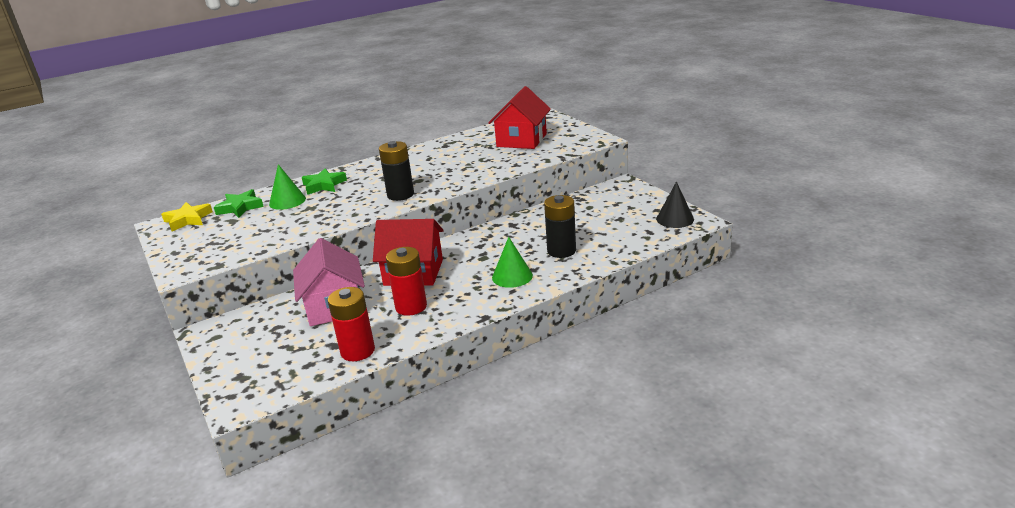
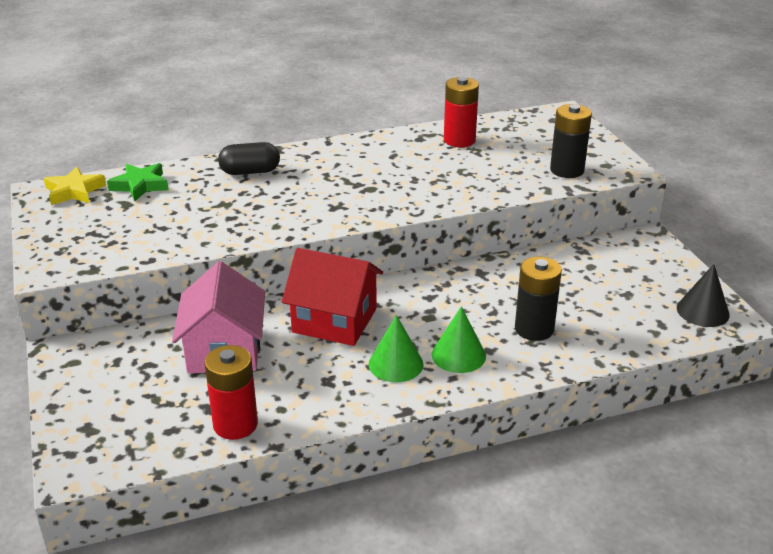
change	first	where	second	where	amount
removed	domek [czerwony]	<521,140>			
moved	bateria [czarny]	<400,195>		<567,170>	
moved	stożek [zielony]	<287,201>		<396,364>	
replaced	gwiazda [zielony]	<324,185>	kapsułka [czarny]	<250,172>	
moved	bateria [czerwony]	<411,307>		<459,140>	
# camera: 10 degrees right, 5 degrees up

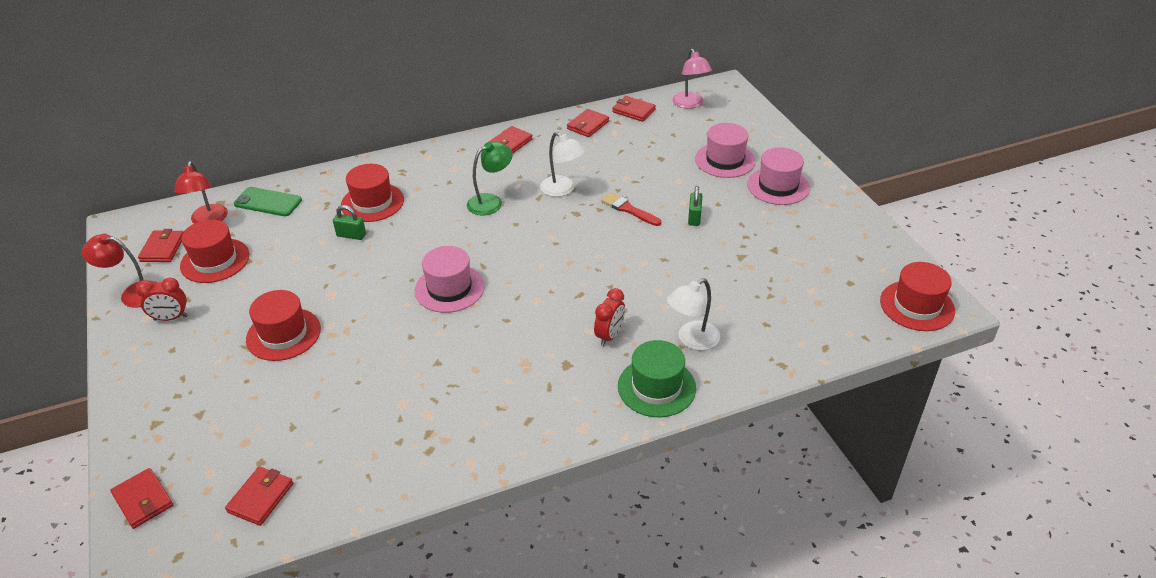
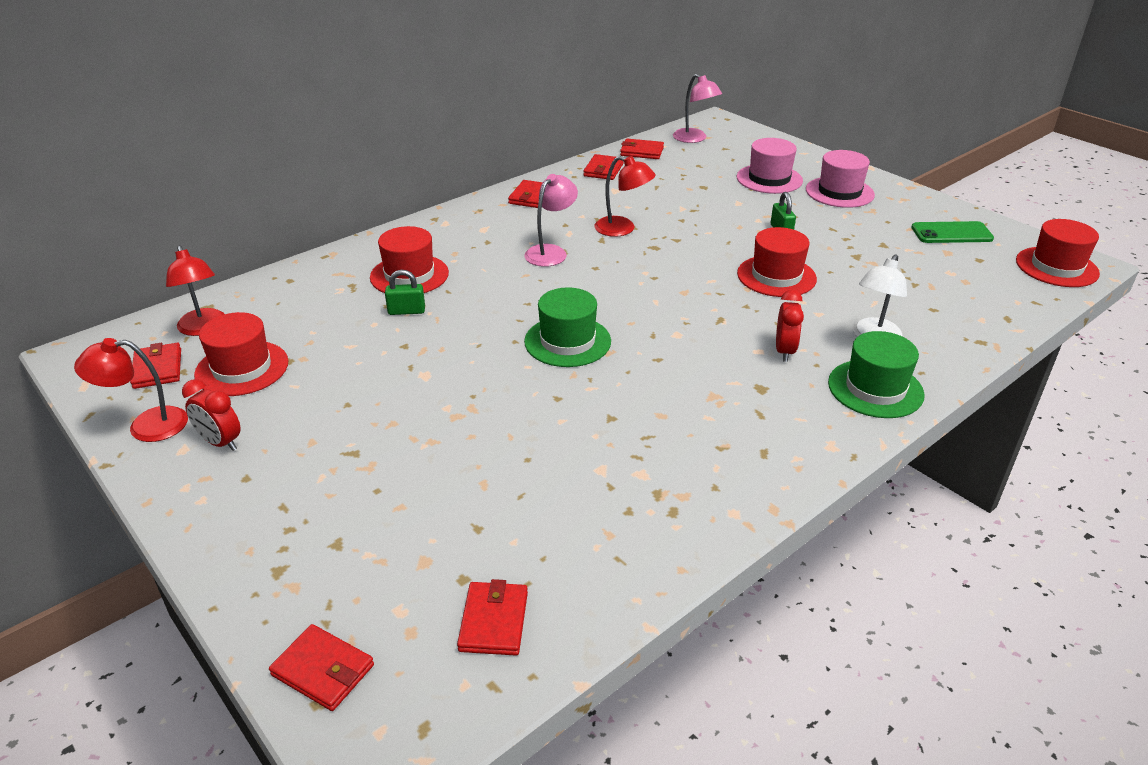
change	first	where	second	where	amount
recoloured	lampka [biały]	<562,190>	lampka [czerwony]	<622,229>	
recoloured	lampka [zielony]	<491,201>	lampka [różowy]	<551,252>	
moved	telefon [zielony]	<268,202>		<951,233>	
removed	pędzel [czerwony]	<629,209>			
recoloured	kapelusz [różowy]	<449,288>	kapelusz [zielony]	<567,341>	
turned	budzik [czerwony]	<170,318>		<220,442>	60 degrees clockwise
moved	kapelusz [czerwony]	<283,334>		<776,276>	
# camera: 20 degrees left, 5 degrees down

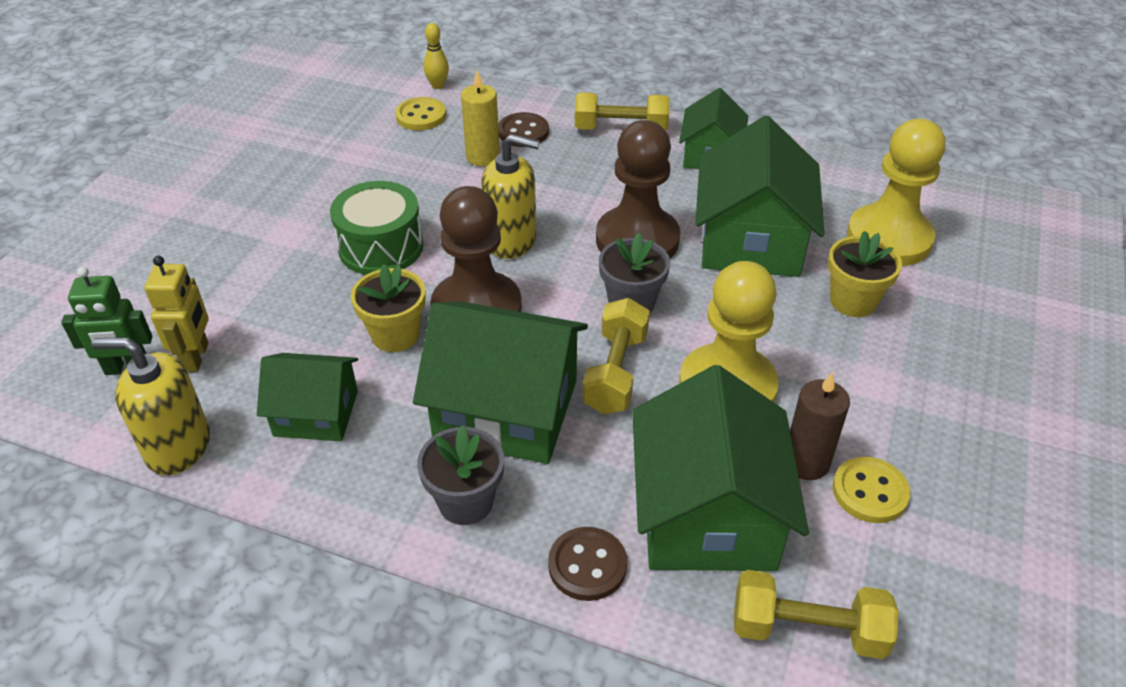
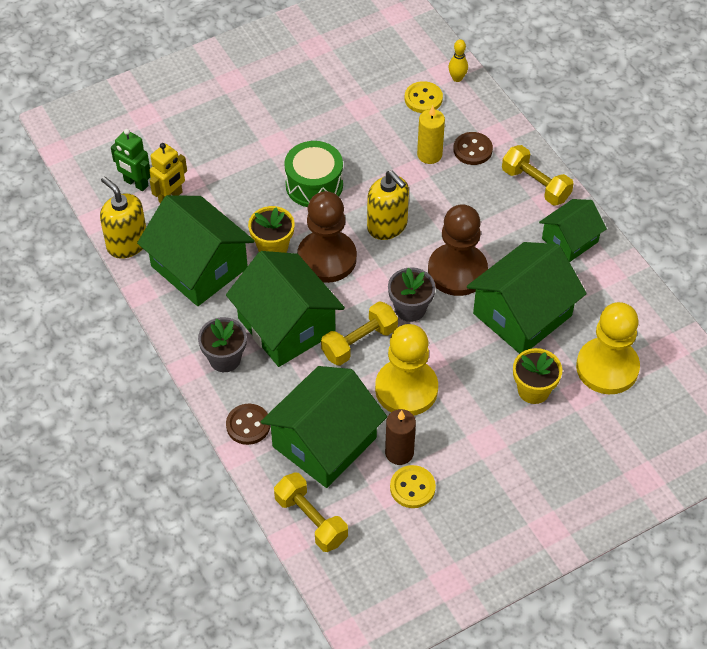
change	first	where	second	where	amount
resized	domek [zielony]	<316,413>		<199,267>	x1.70
# camera: 40 degrees right, 10 degrees up

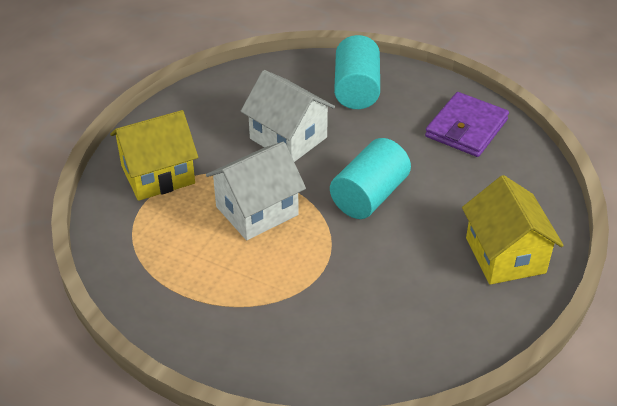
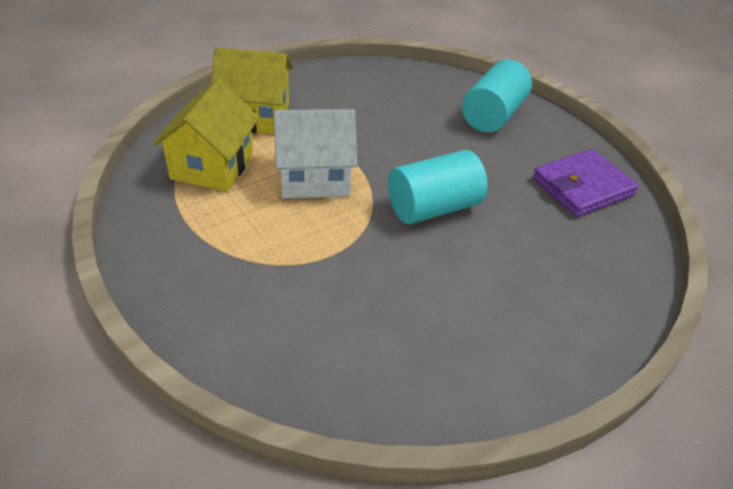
change	first	where	second	where	amount
removed	domek [biały]	<288,138>			
moved	domek [żółty]	<505,255>		<212,166>	
# camera: 25 degrees right, 0 degrees up

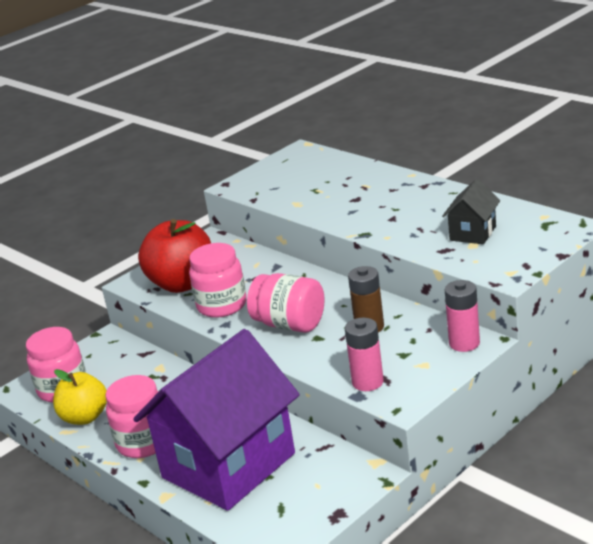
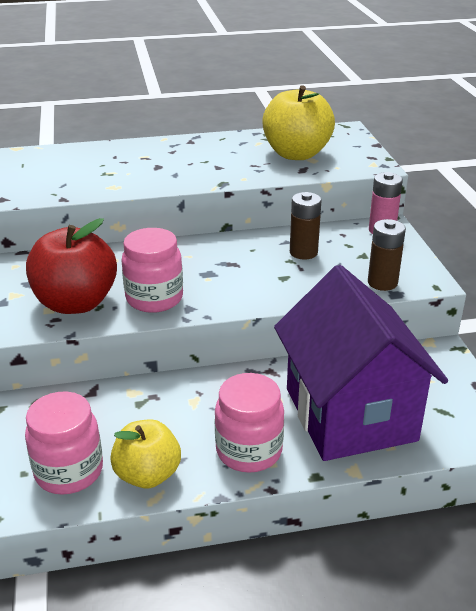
change	first	where	second	where	amount
replaced	domek [czarny]	<473,233>	jabłko [żółty]	<296,154>	
removed	słoik [różowy]	<290,324>			
recoloured	bateria [różowy]	<367,382>	bateria [brązowy]	<382,282>	
# camera: 60 degrees left, 5 degrees up

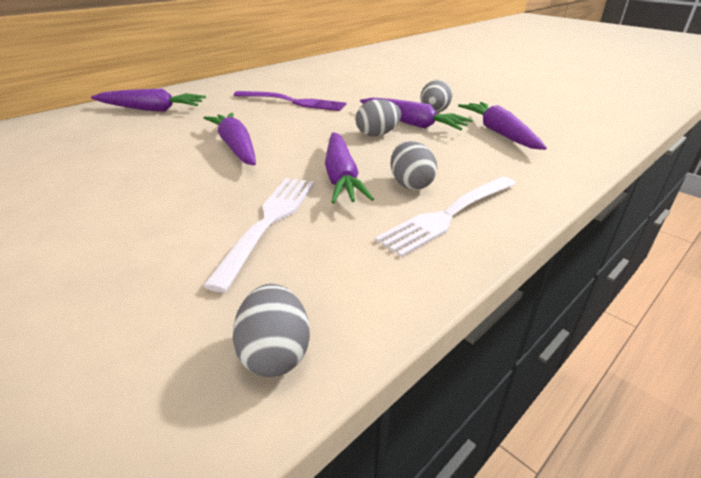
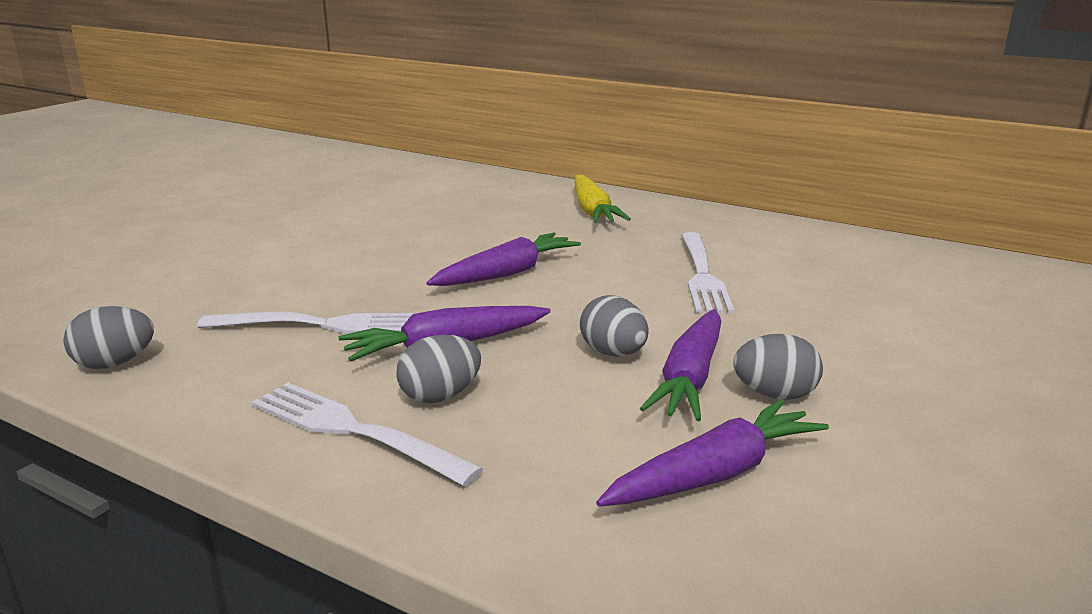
change	first	where	second	where	amount
recoloured	marchewka [fioletowy]	<152,109>	marchewka [żółty]	<593,211>	
recoloured	widelec [fioletowy]	<293,102>	widelec [biały]	<702,275>	
# camera: 75 degrees right, 10 degrees down

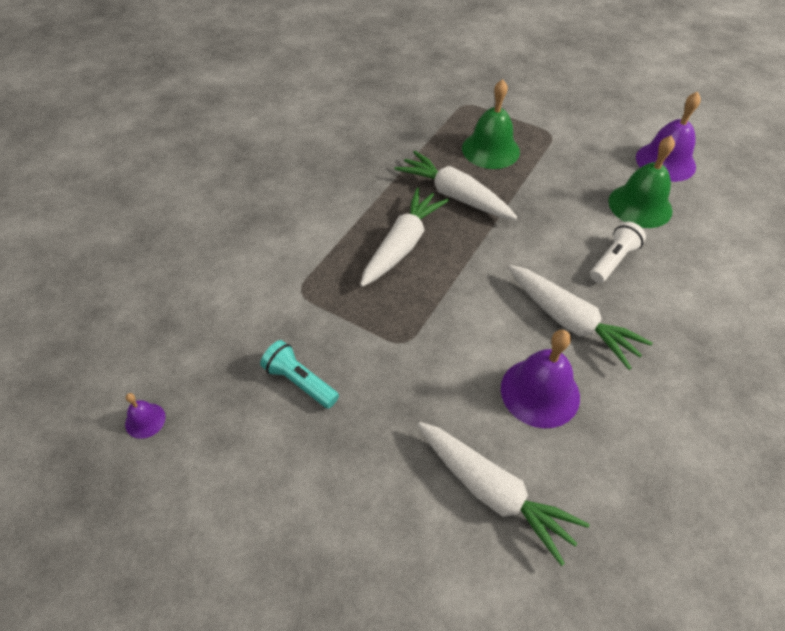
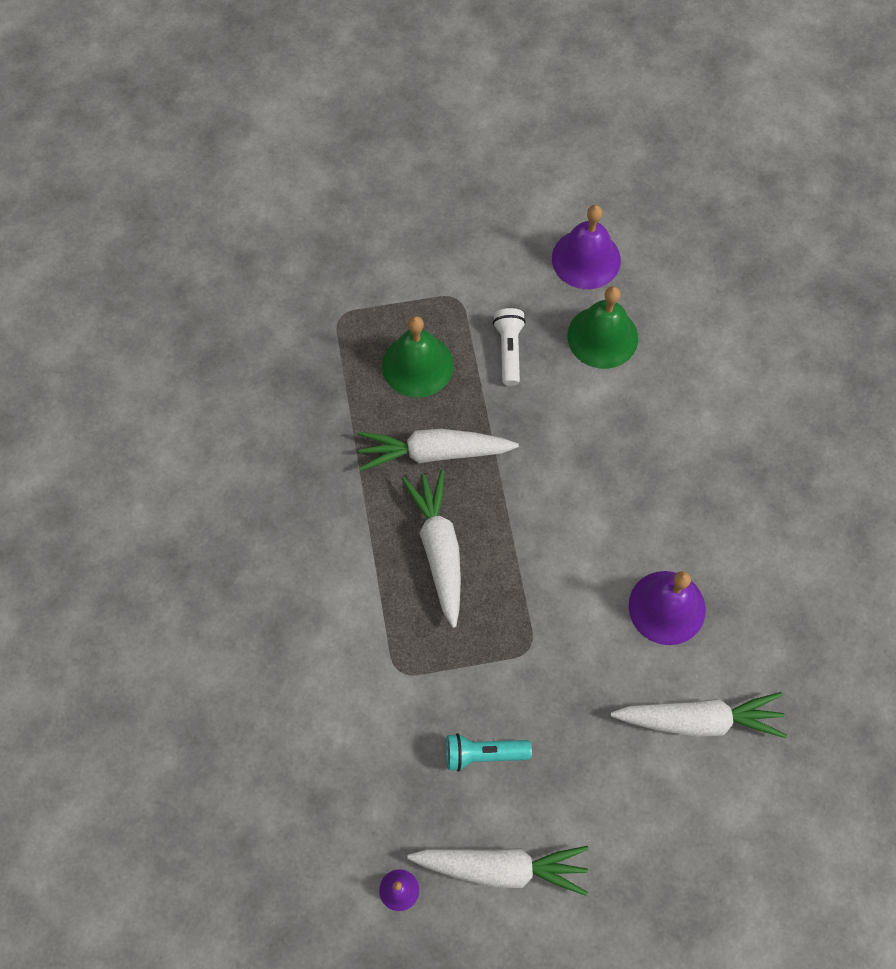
change	first	where	second	where	amount
moved	latarka [biały]	<613,260>		<509,350>	
moved	marchewka [biały]	<571,322>		<502,868>	
# camera: 40 degrees left, 15 degrees up

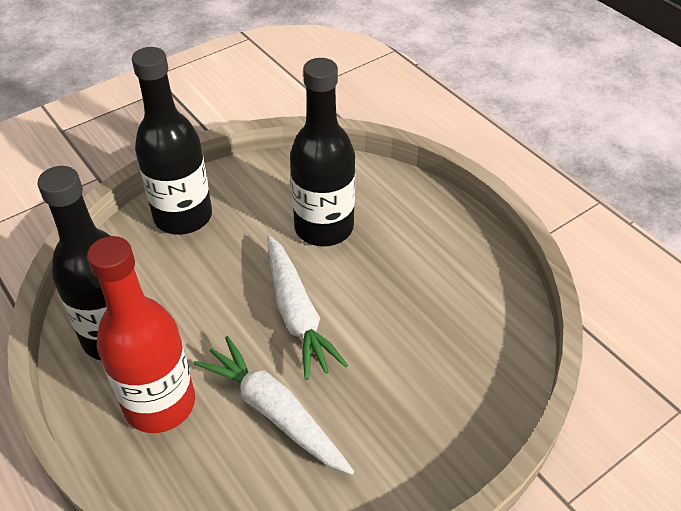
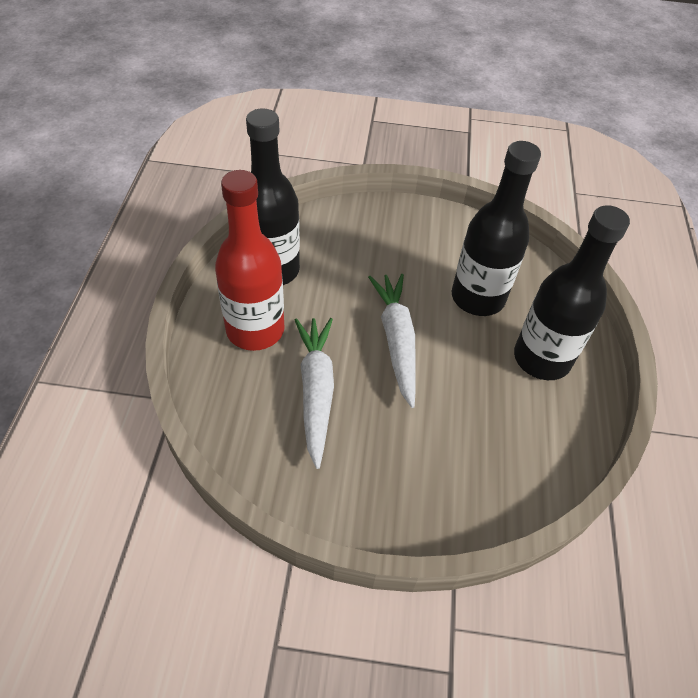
change	first	where	second	where	amount
moved	butelka [czarny]	<183,216>		<541,359>	
turned	marchewka [biały]	<297,314>		<396,341>	150 degrees clockwise
# camera: 40 degrees right, 5 degrees up

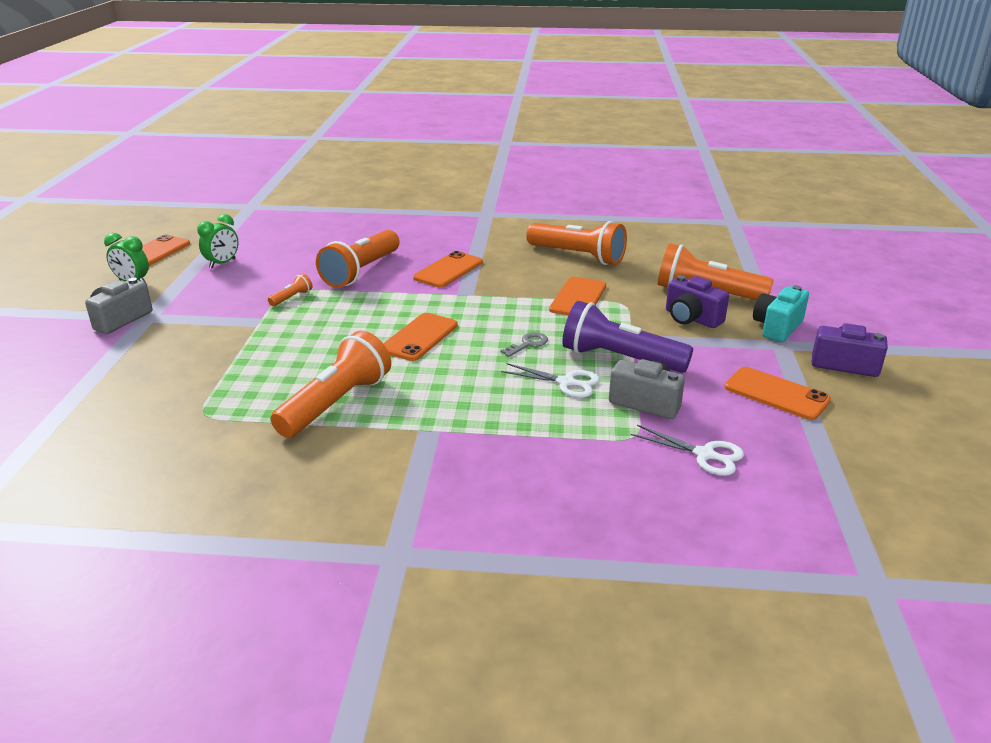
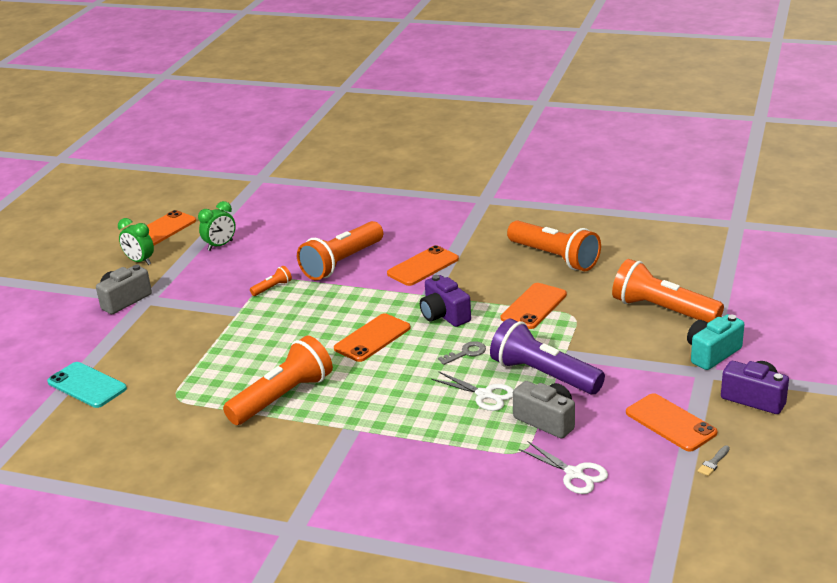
change	first	where	second	where	amount
moved	aparat fotograficzny [fioletowy]	<691,318>		<444,315>	
added			telefon [turkusowy]	<87,385>	
added			pędzel [szary]	<713,463>	
# camera: 15 degrees right, 0 degrees up

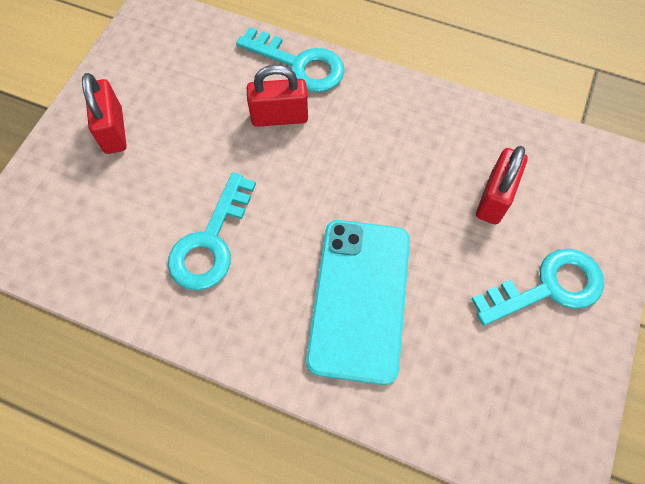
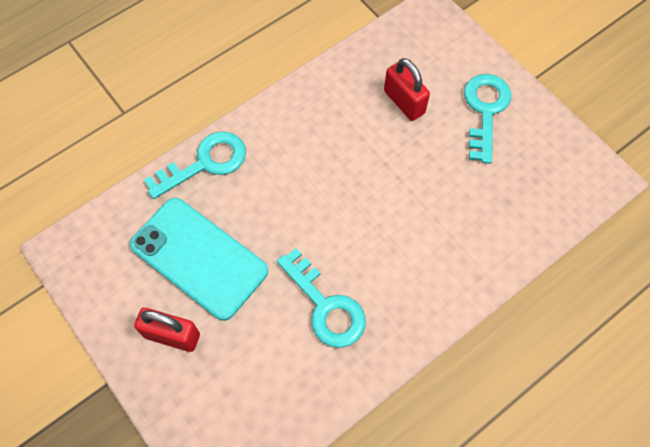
change	first	where	second	where	amount
removed	kłódka [czerwony]	<279,117>			
moved	telefon [turkusowy]	<360,299>		<199,258>	
# camera: 60 degrees left, 0 degrees up

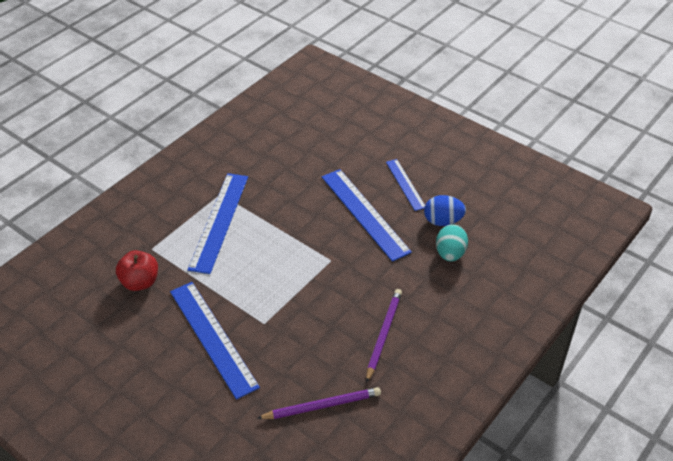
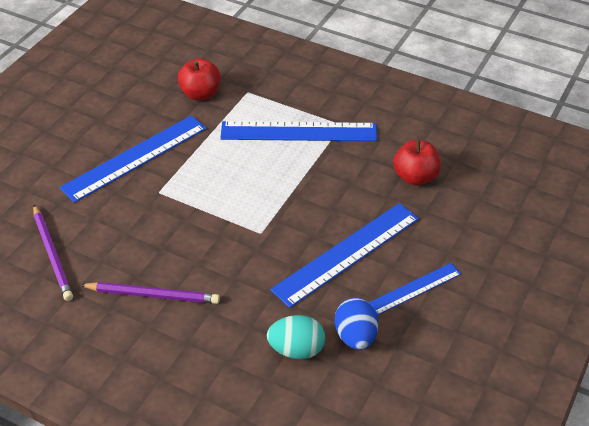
change	first	where	second	where	amount
added			jabłko [czerwony]	<415,177>	
# camera: 80 degrees right, 0 degrees up

